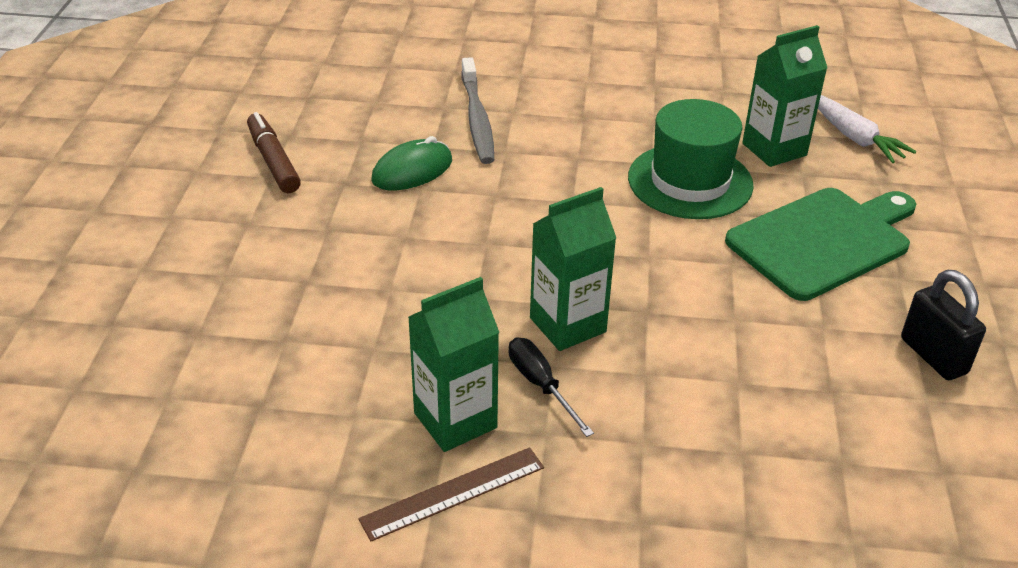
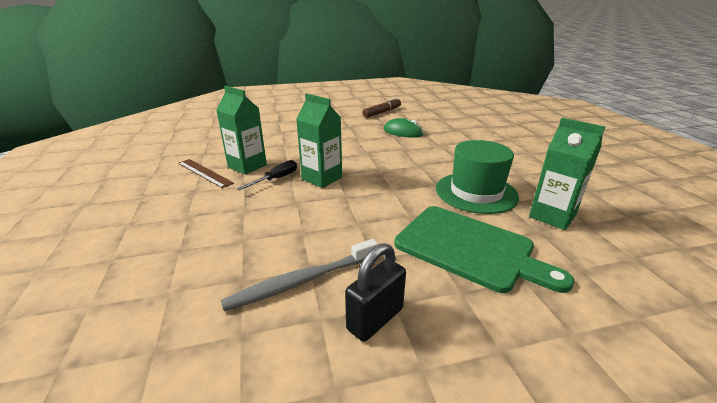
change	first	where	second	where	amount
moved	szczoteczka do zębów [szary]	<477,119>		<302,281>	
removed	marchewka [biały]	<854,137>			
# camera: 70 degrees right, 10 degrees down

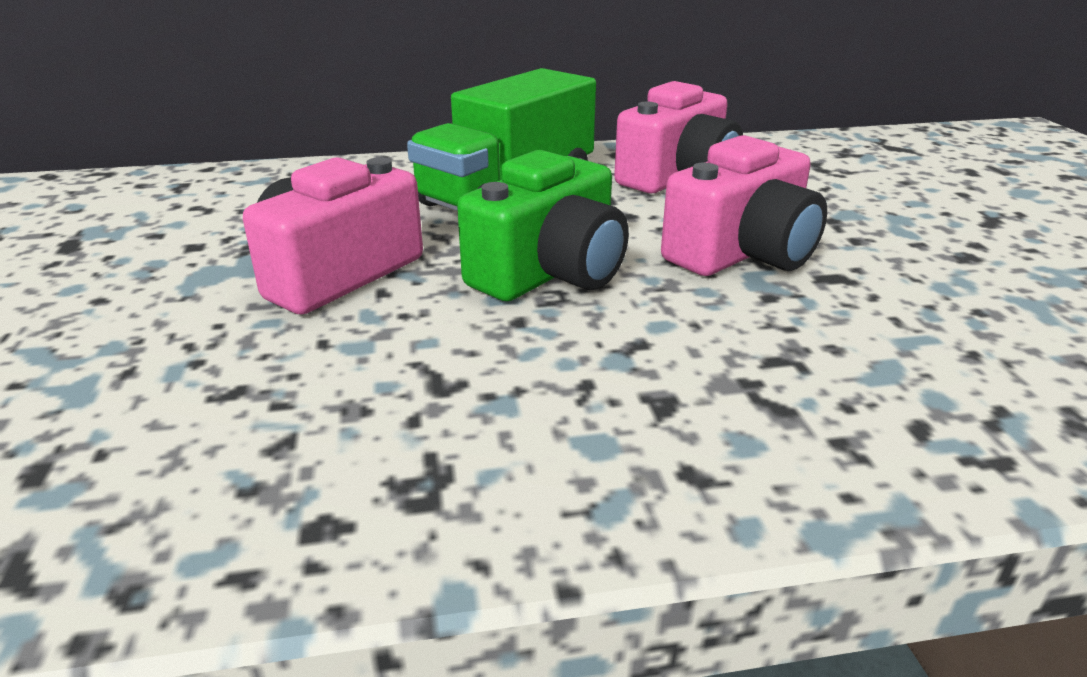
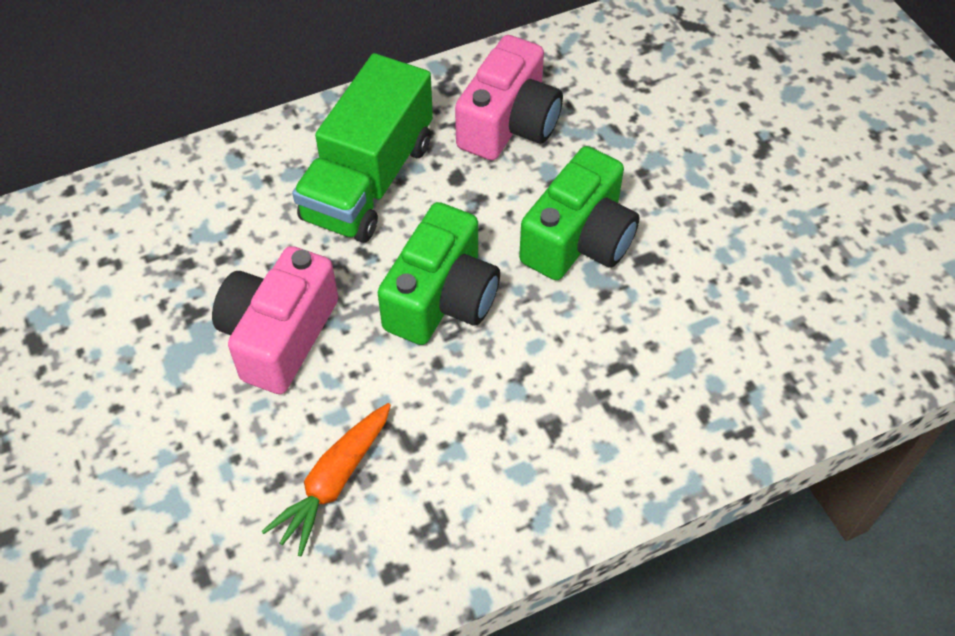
change	first	where	second	where	amount
recoloured	aparat fotograficzny [różowy]	<742,253>	aparat fotograficzny [zielony]	<579,240>	
added			marchewka [pomarańczowy]	<334,482>	
# camera: 15 degrees left, 25 degrees up

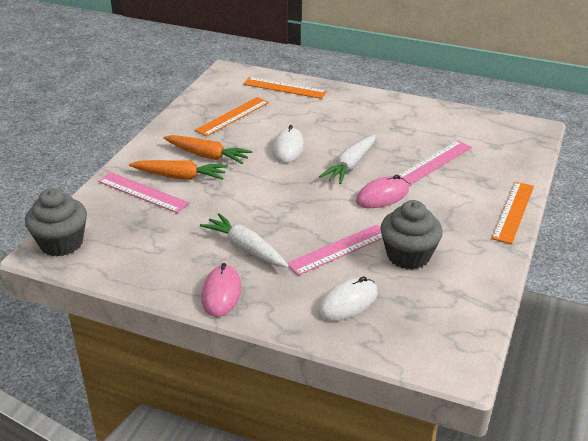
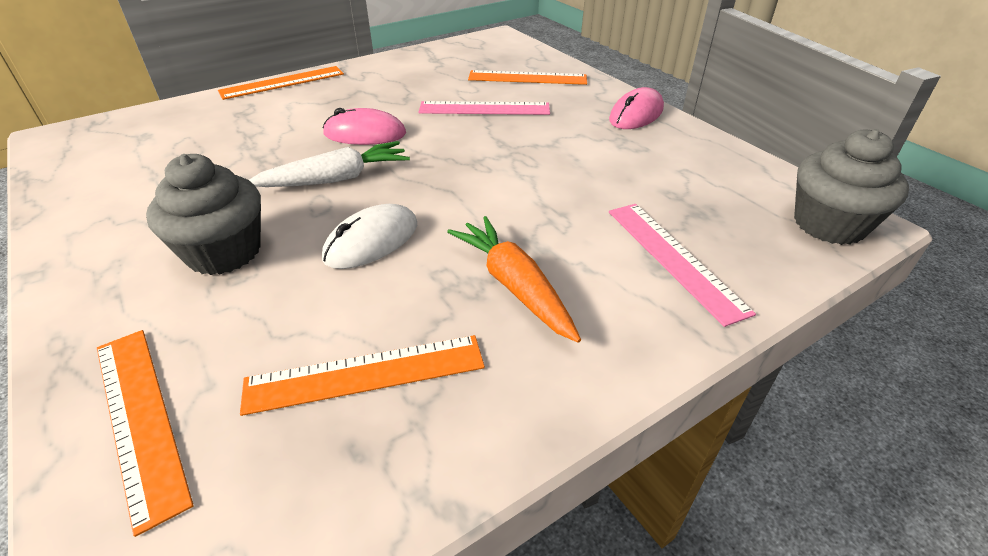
change	first	where	second	where	amount
removed	linijka [różowy]	<435,162>			
removed	marchewka [pomarańczowy]	<180,177>			
moved	muffinka [szary]	<408,256>		<224,252>	
removed	marchewka [biały]	<245,248>			
replaced	myszka [biały]	<348,302>	linijka [pomarańczowy]	<527,78>	
# camera: 145 degrees left, 5 degrees up

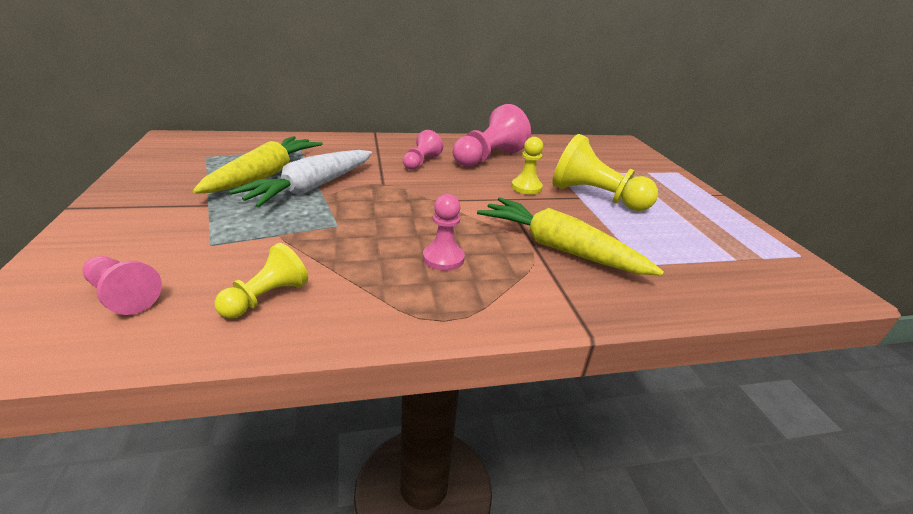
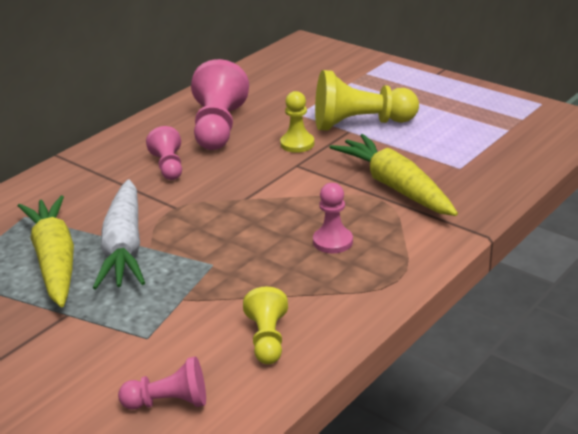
change	first	where	second	where	amount
turned	marchewka [żółty]	<559,249>		<395,187>	60 degrees clockwise
# camera: 35 degrees left, 0 degrees up

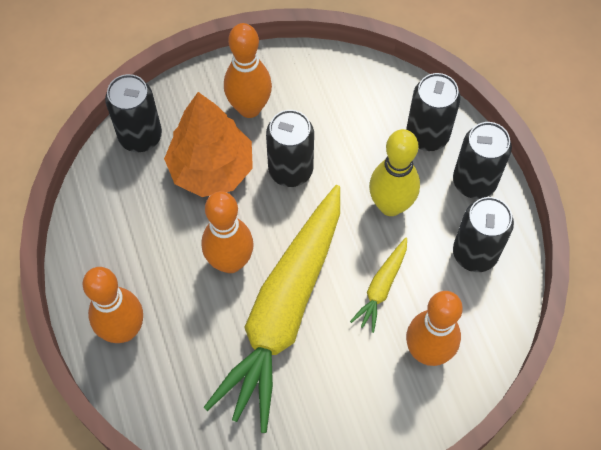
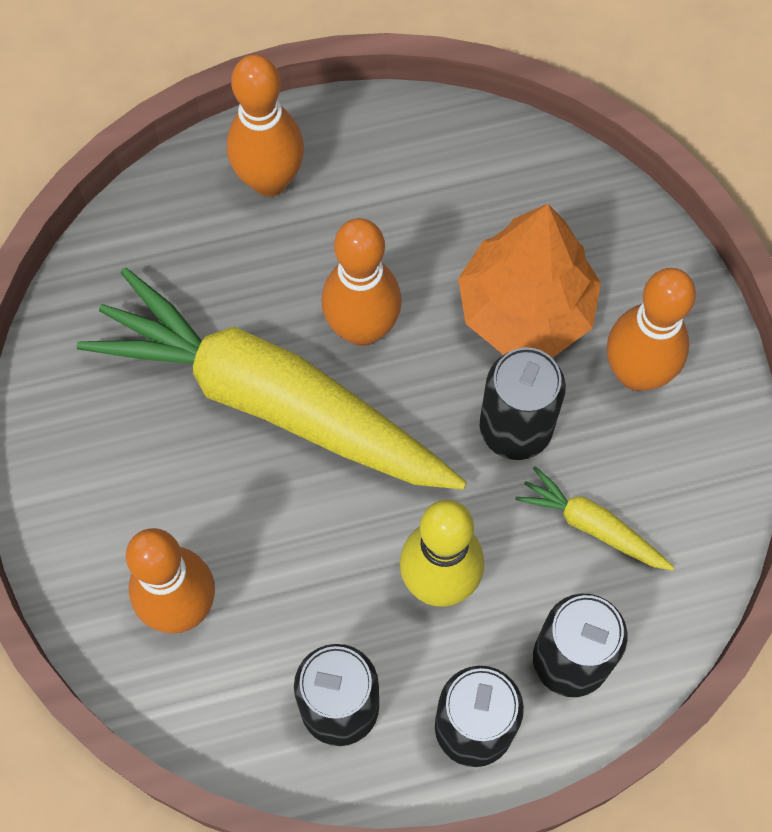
change	first	where	second	where	amount
removed	puszka [czarny]	<140,136>			
moved	marchewka [żółty]	<381,287>		<592,526>	
# camera: 95 degrees right, 5 degrees up

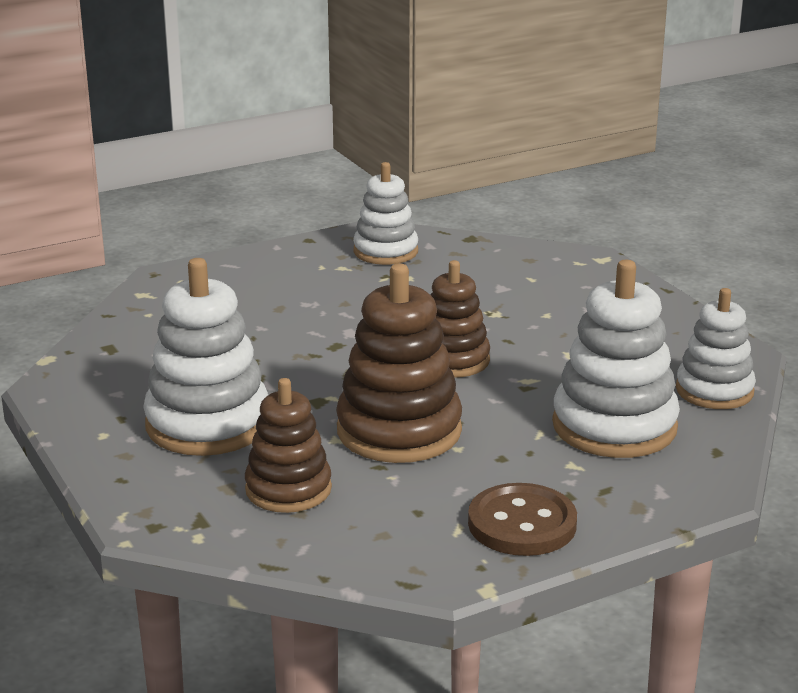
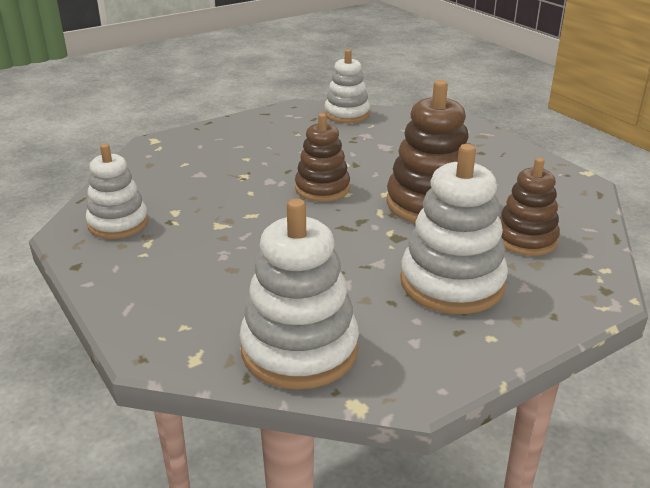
change	first	where	second	where	amount
moved	zabawka nakładanka [biały]	<614,426>		<299,349>	
removed	guzik [brązowy]	<522,524>			
# camera: 95 degrees left, 5 degrees up

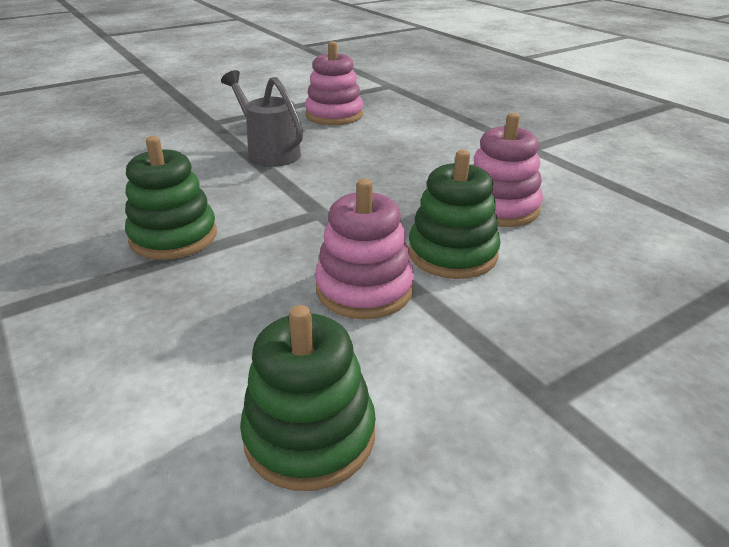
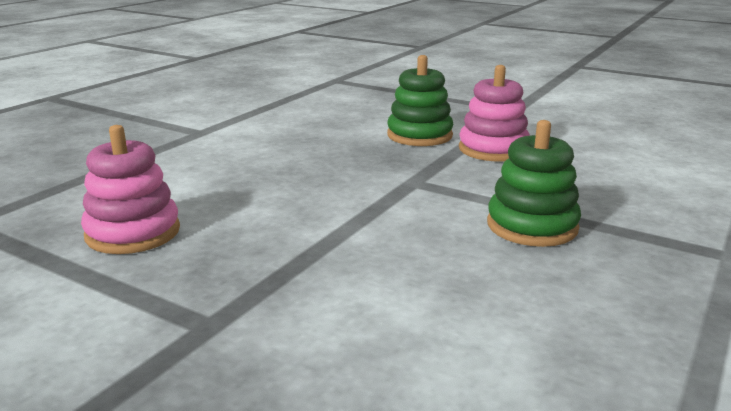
change	first	where	second	where	amount
removed	konewka [szary]	<269,152>			
removed	zabawka nakładanka [różowy]	<499,208>			
removed	zabawka nakładanka [zielony]	<309,435>			
# camera: 115 degrees left, 10 degrees down

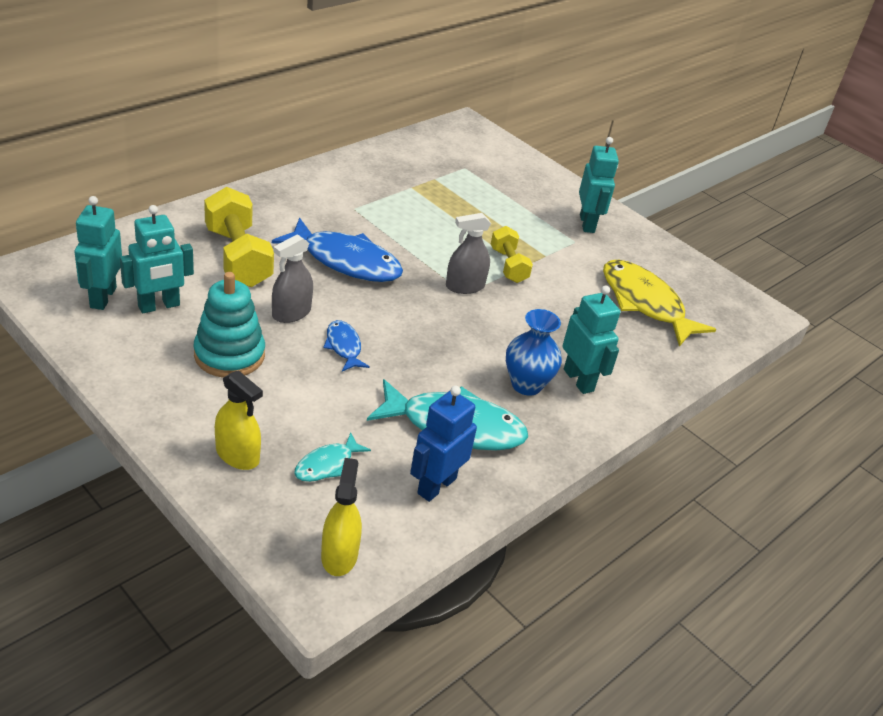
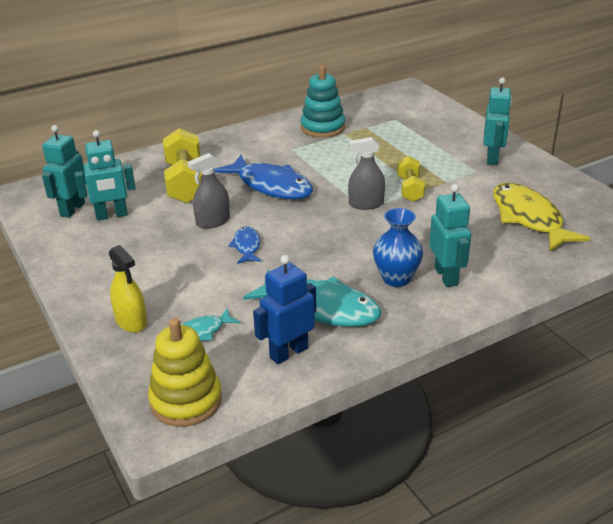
change	first	where	second	where	amount
moved	zabawka nakładanka [turkusowy]	<229,355>		<322,128>	
replaced	spryskiwacz [żółty]	<339,555>	zabawka nakładanka [żółty]	<186,401>	
# camera: 20 degrees right, 5 degrees down

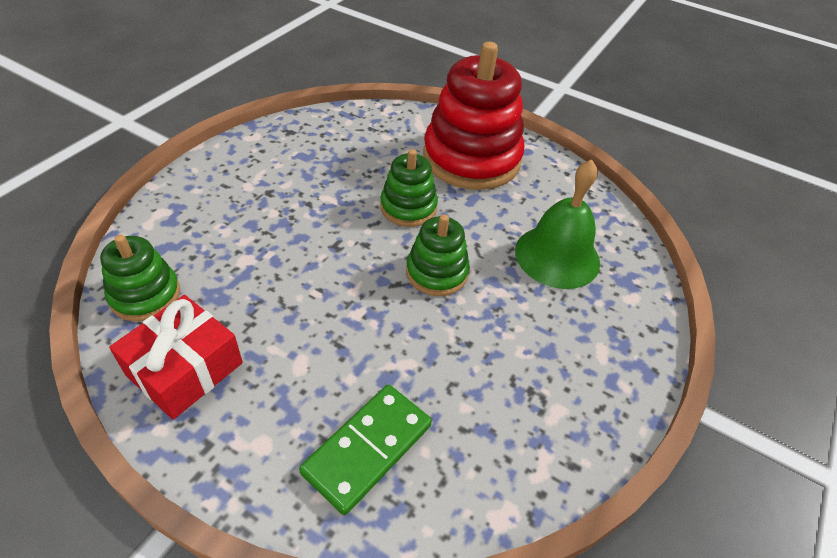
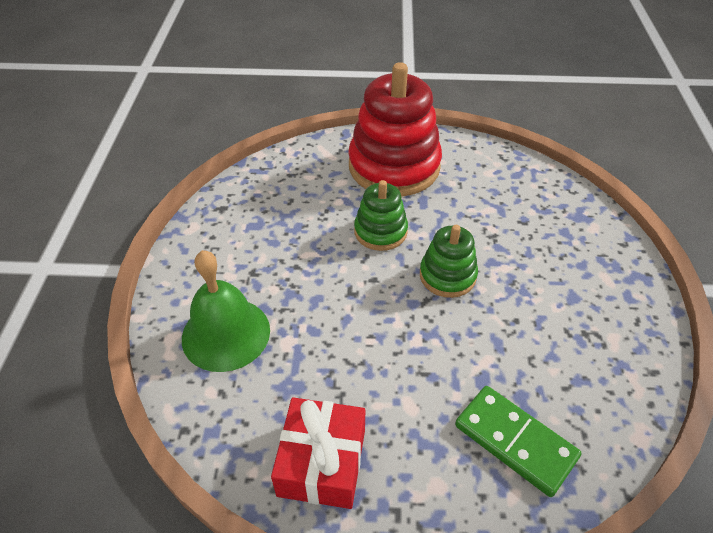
change	first	where	second	where	amount
moved	dzwonek [zielony]	<557,256>		<226,334>	
removed	zabawka nakładanka [zielony]	<145,295>			
turned	kostka domina [zielony]	<367,448>		<515,441>	60 degrees counterclockwise
# camera: 25 degrees left, 0 degrees up

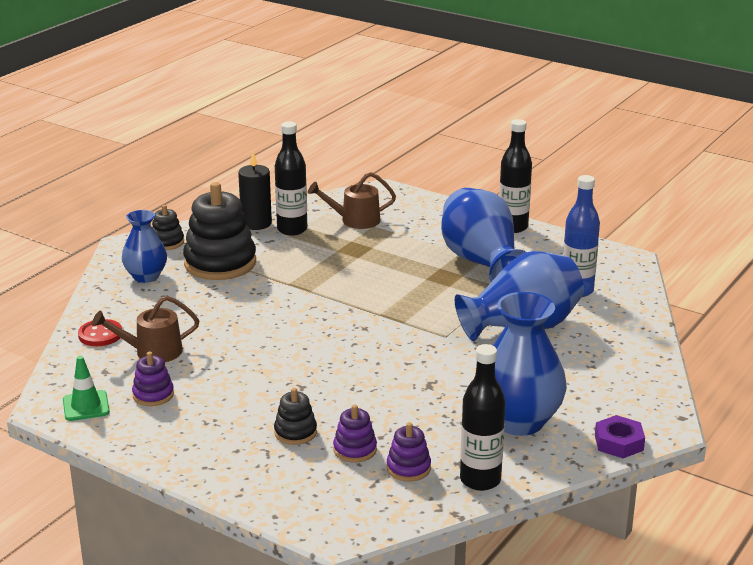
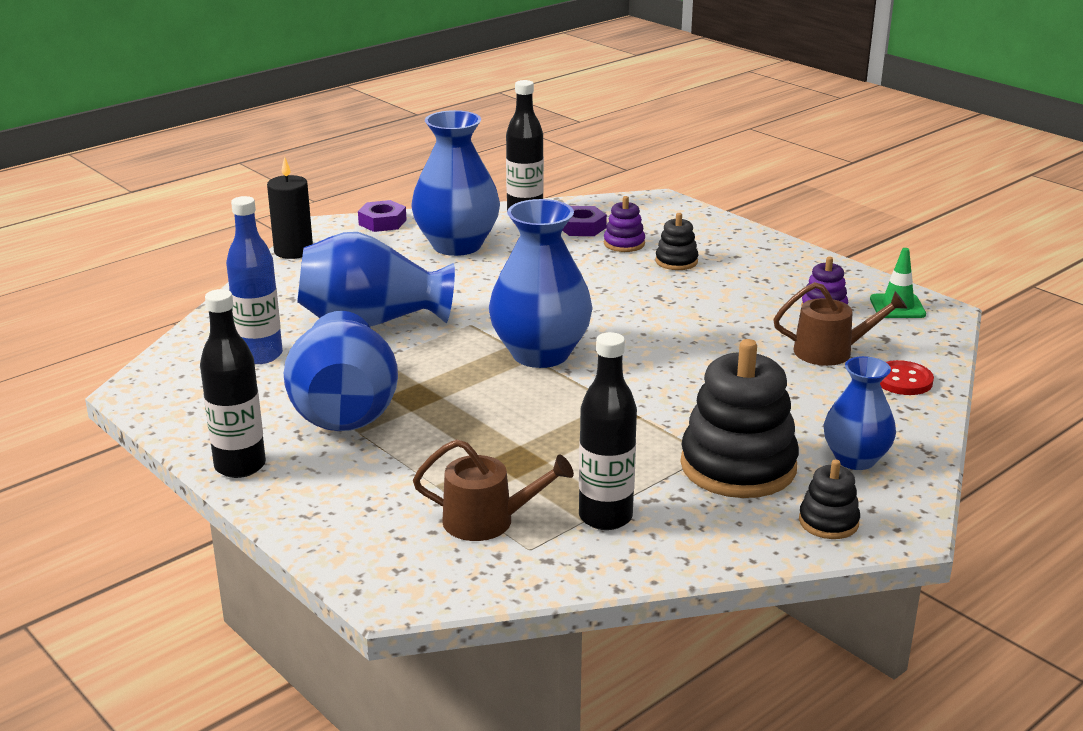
change	first	where	second	where	amount
moved	świeca [czarny]	<256,223>		<293,251>	
replaced	zabawka nakładanka [fioletowy]	<408,468>	nakrętka [fioletowy]	<582,227>	
added			wazon [niebieski]	<540,354>	
# camera: 165 degrees left, 0 degrees up

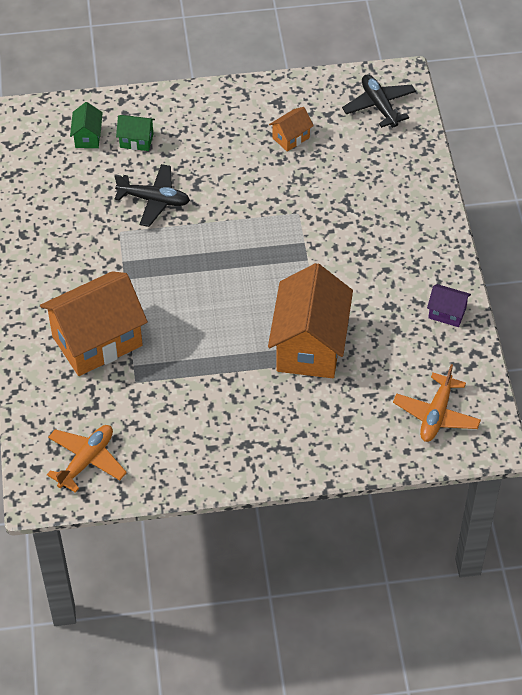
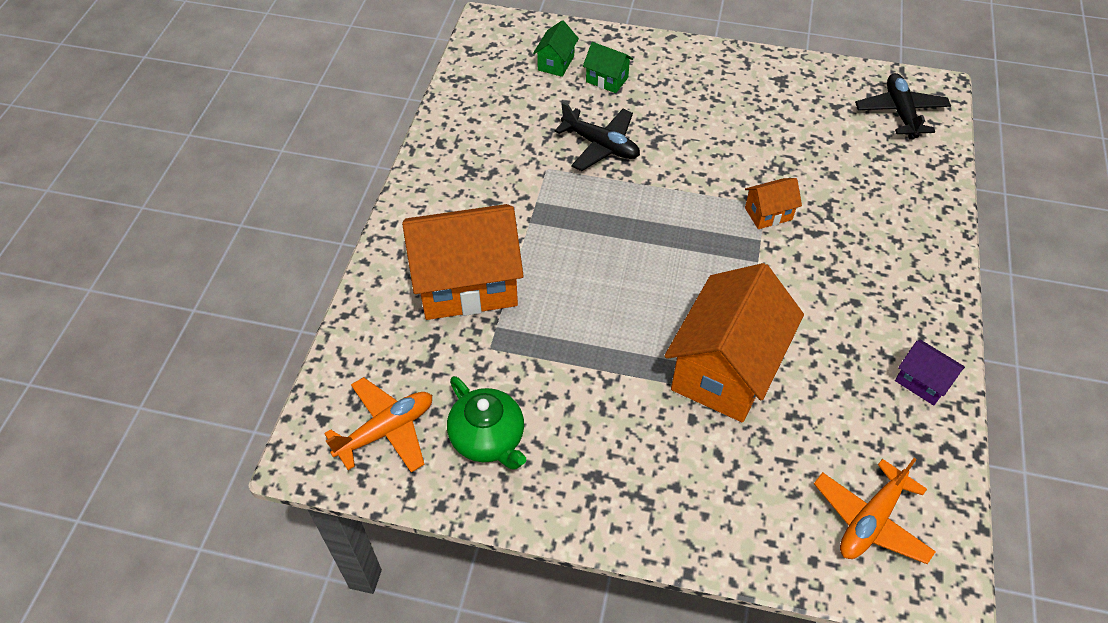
change	first	where	second	where	amount
moved	domek [pomarańczowy]	<291,138>		<768,213>	
added			imbryk [zielony]	<488,438>	
# camera: 20 degrees right, 0 degrees up

